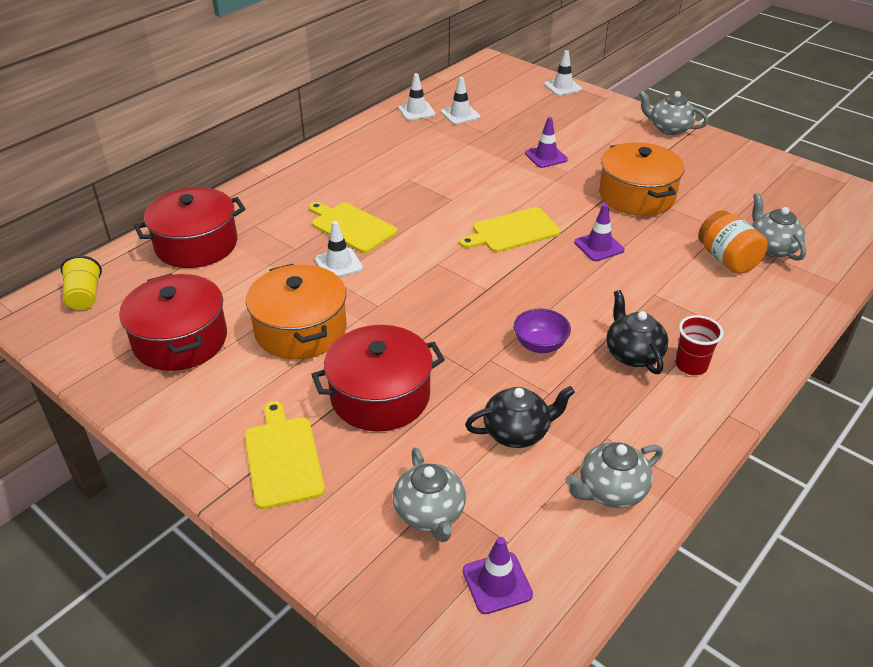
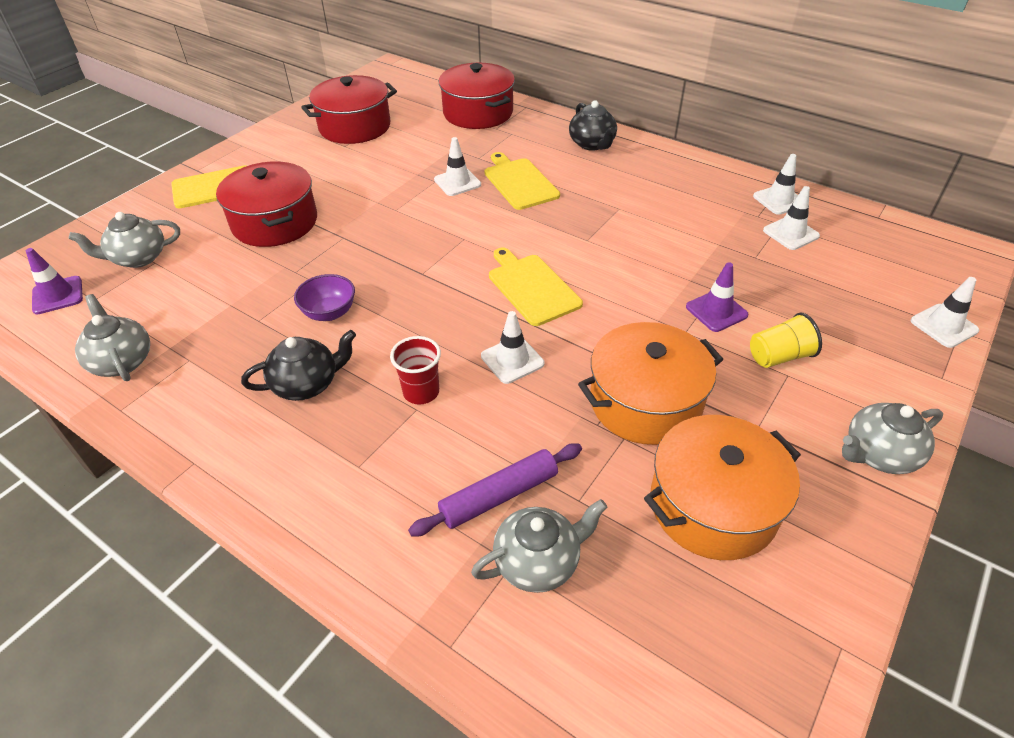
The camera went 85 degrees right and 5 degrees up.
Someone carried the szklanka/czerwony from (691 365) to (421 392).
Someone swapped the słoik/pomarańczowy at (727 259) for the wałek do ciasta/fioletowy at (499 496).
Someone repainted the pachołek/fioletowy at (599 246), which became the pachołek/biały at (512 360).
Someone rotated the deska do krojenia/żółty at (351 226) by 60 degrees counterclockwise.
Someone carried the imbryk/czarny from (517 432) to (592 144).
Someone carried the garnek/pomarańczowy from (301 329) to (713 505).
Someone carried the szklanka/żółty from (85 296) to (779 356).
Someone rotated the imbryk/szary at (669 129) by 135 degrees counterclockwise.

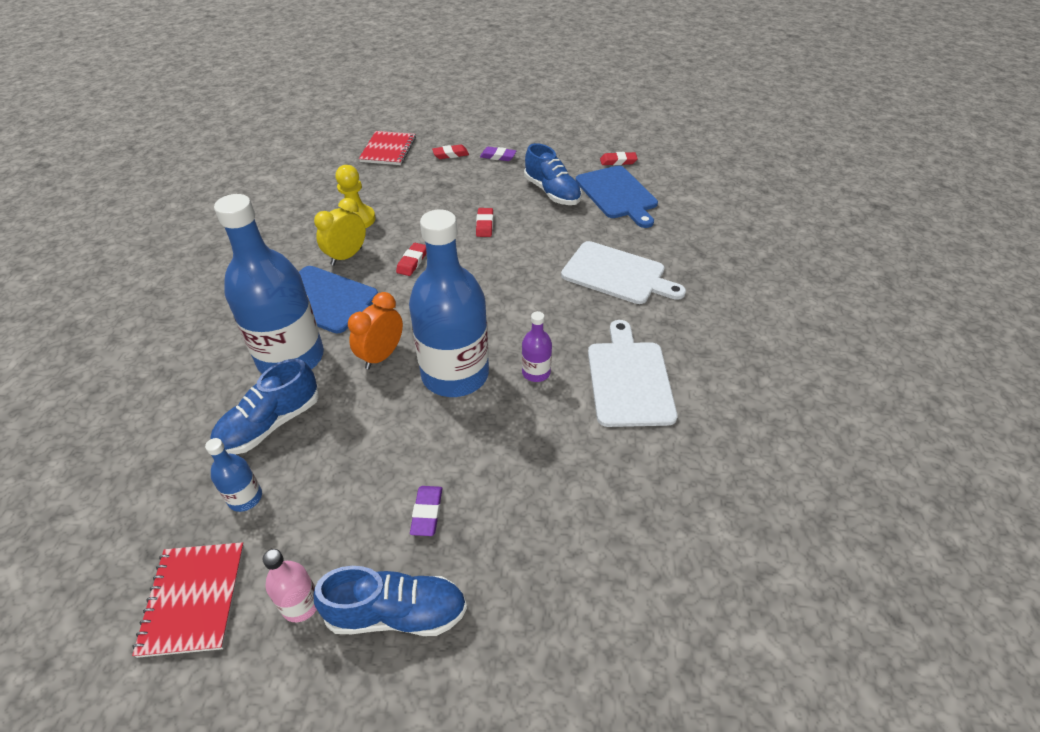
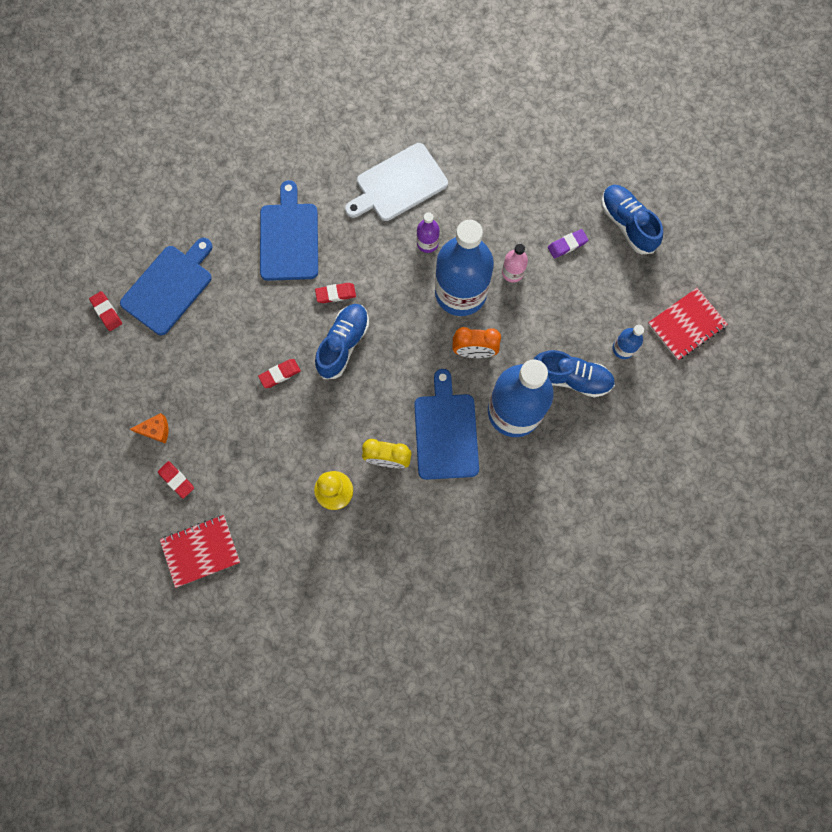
The camera went 120 degrees left and 30 degrees up.
Someone swapped the gumka do mazania/fioletowy at (498 156) for the ser/pomarańczowy at (156 430).
Someone repainted the deska do krojenia/biały at (617 274), which became the deska do krojenia/niebieski at (289 238).
Someone carried the gumka do mazania/czerwony from (412 262) to (335 294).
Someone carried the but/niebieski from (552 192) to (343 344).
Someone carried the butelka/różowy from (301 604) to (512 272).

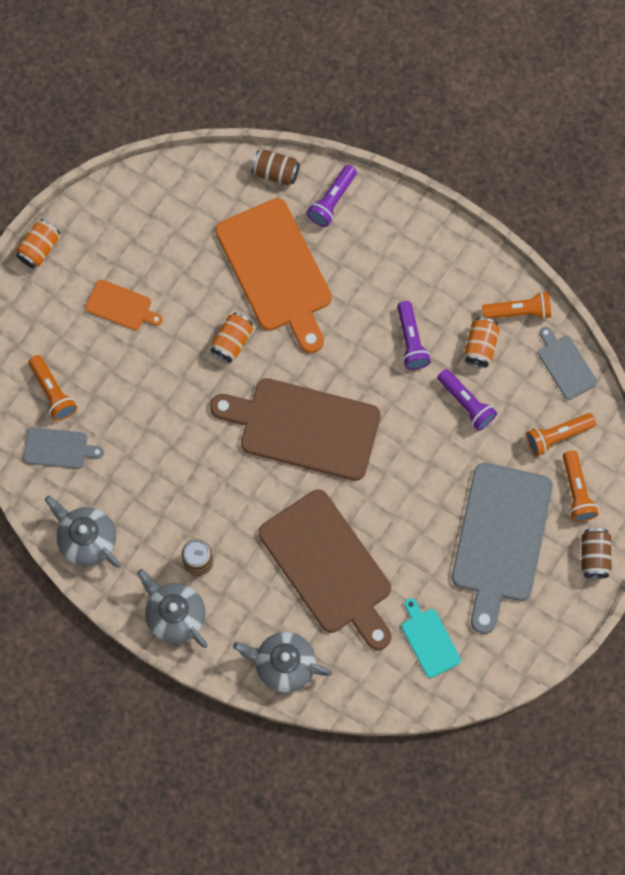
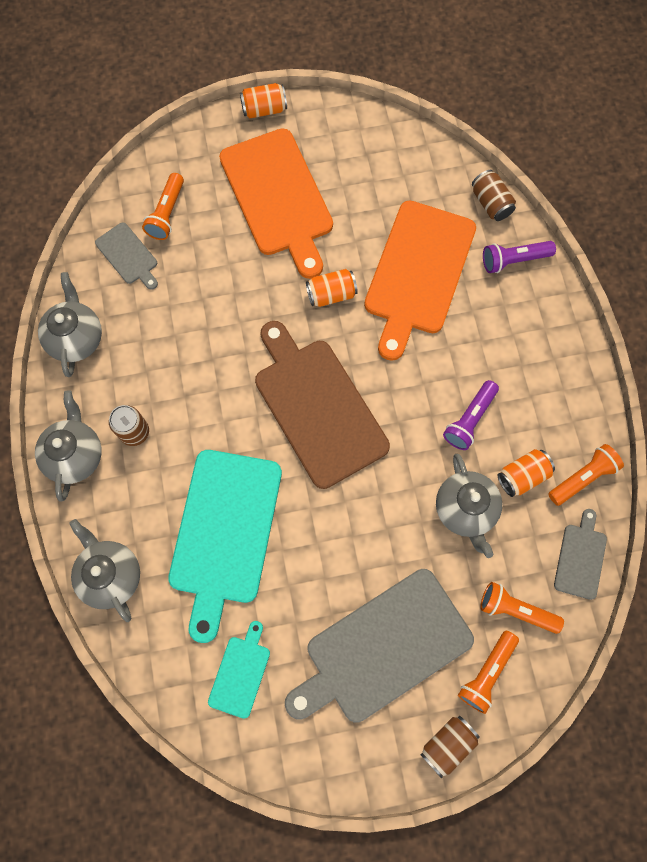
The camera went 45 degrees right and 0 degrees up.
Someone repainted the deska do krojenia/brązowy at (329 567), which became the deska do krojenia/turkusowy at (225 533).
Someone scaled the deska do krojenia/pomarańczowy at (121 306) by 2.13.
Someone swapped the latarka/fioletowy at (466 403) for the imbryk/szary at (465 510).
Someone rotated the latarka/pomarańczowy at (518 311) by 75 degrees counterclockwise.

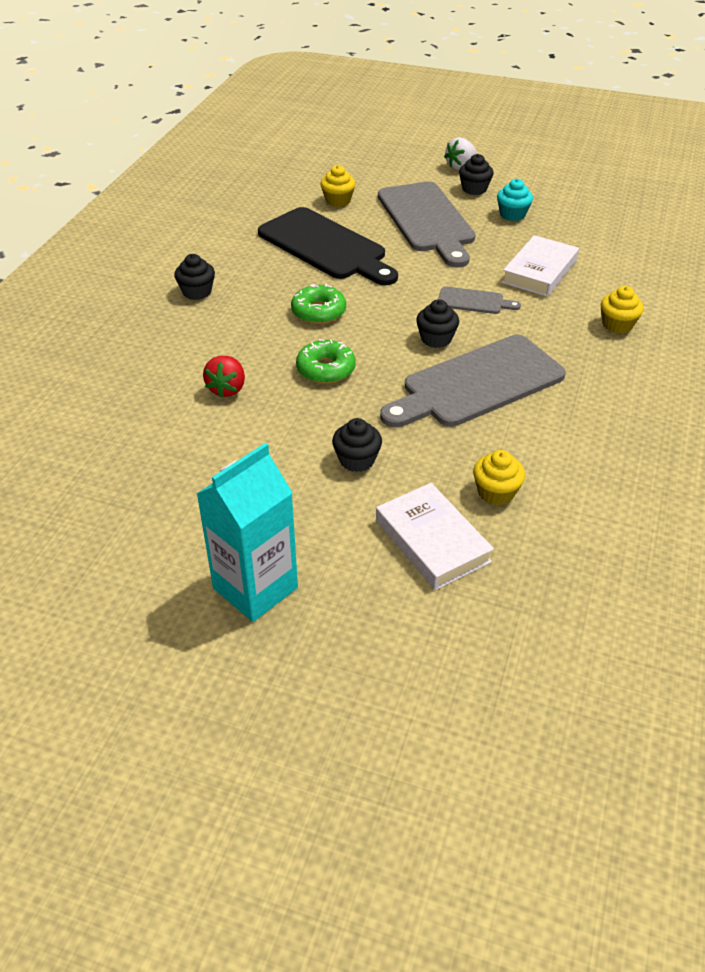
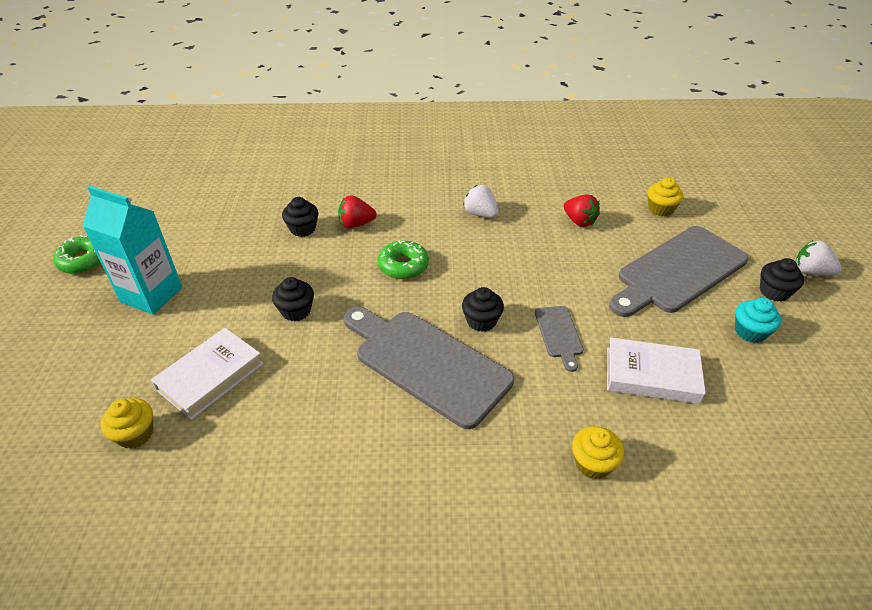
The camera went 70 degrees right and 0 degrees up.
Someone carried the donut/zielony from (318 312) to (84 261).
Someone carried the muffinka/żółty from (496 492) to (135 434).
Someone carried the muffinka/czarny from (197 292) to (303 229).
Someone put down the truskawka/biały at (480 214).
Someone swapped the deska do krojenia/czarny at (326 246) for the truskawka/czerwony at (579 221).

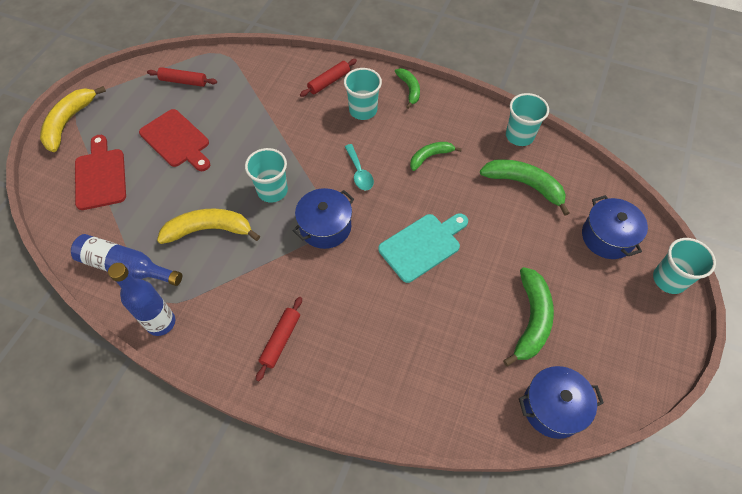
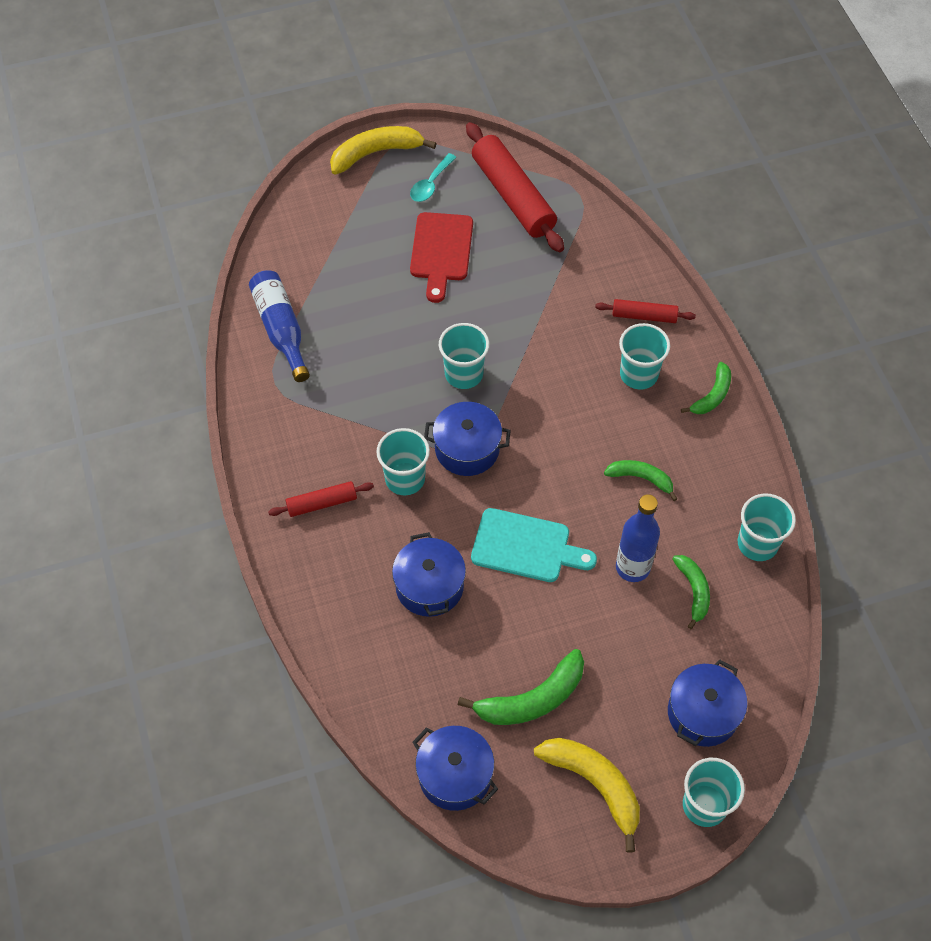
The camera went 50 degrees right and 0 degrees up.
Someone put down the szklanka/turkusowy at (405 479).
Someone put down the garnek/niebieski at (429 586).
Someone carried the łyżka/turkusowy from (359 172) to (431 184).
Someone scaled the wałek do ciasta/czerwony at (183 81) by 1.94.
Someone carried the banan/żółty from (209 230) to (594 784).
Someone carried the butelka/niebieski from (161 323) to (632 567).
Someone scaled the banan/zielony at (524 185) by 0.62.
Someone took away the deska do krojenia/czerwony at (100 176).

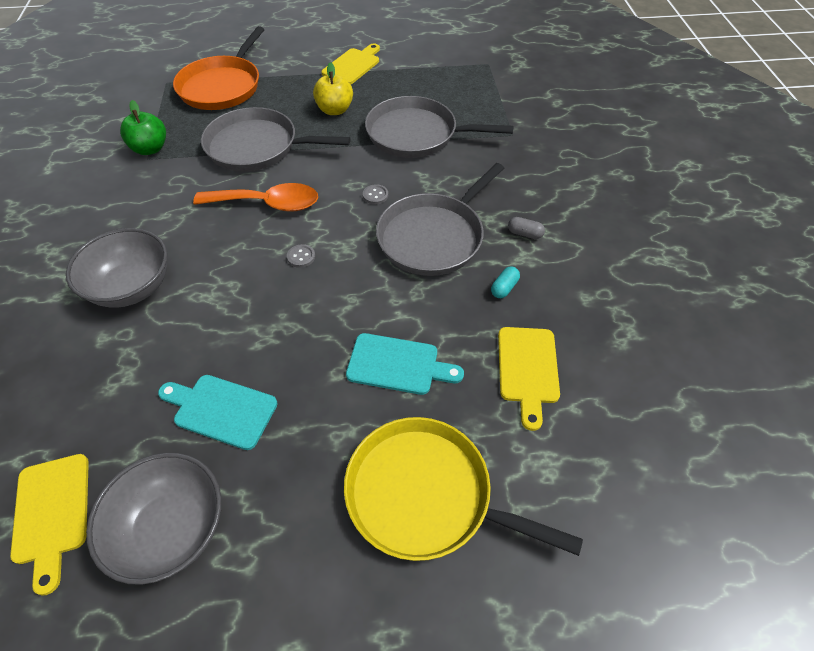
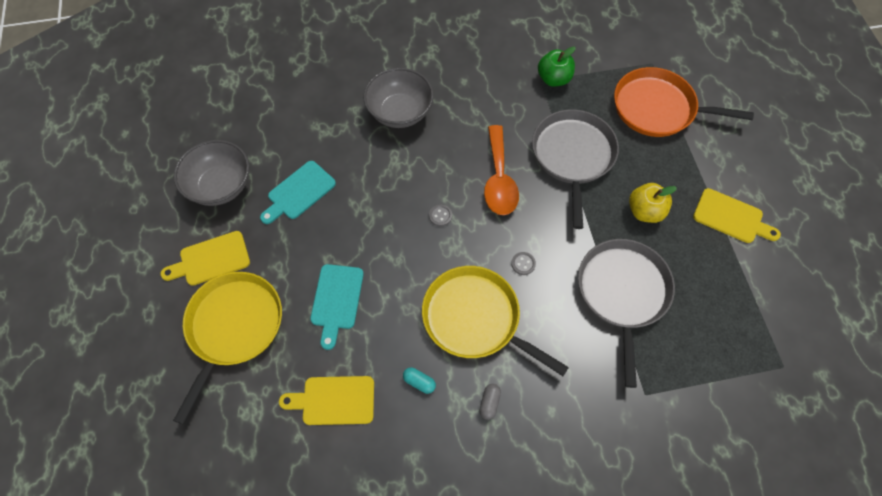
The camera went 85 degrees right and 10 degrees up.
Someone carried the deska do krojenia/żółty from (52 513) to (211 259).
Someone rotated the deska do krojenia/turkusowy at (221 410) by 150 degrees counterclockwise.
Someone repainted the patelnia/szary at (434 237), which became the patelnia/żółty at (475 319).

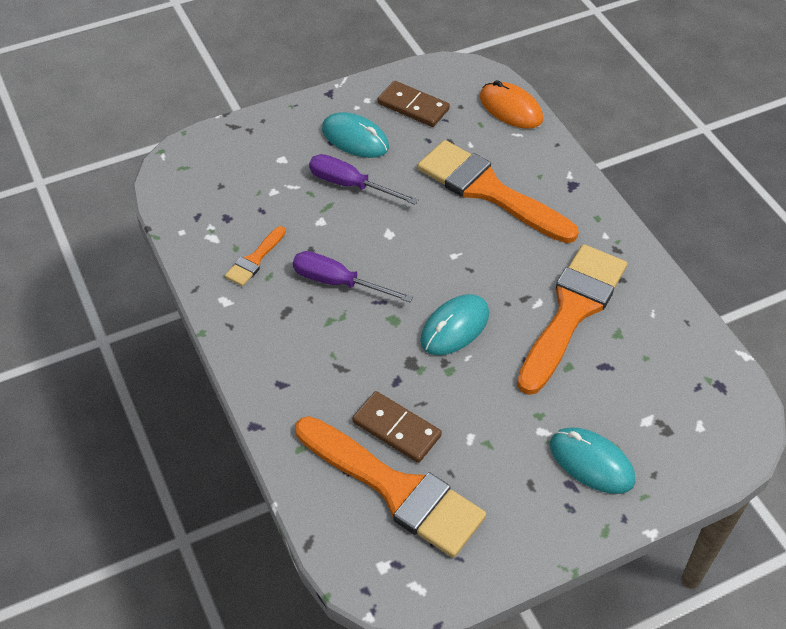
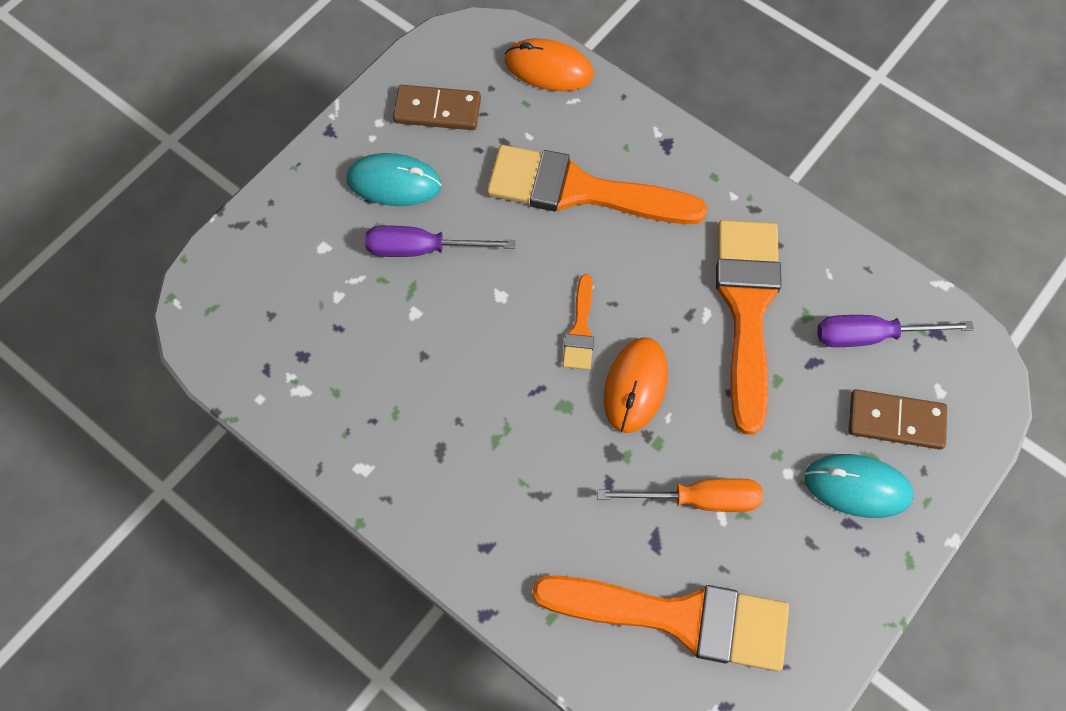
The camera went 25 degrees left and 15 degrees up.
Someone carried the pędzel/pomarańczowy from (255 260) to (580 329).
Someone put down the śrubokręt/pomarańczowy at (698 499).
Someone repainted the myszka/turkusowy at (454 327), which became the myszka/pomarańczowy at (635 386).
Someone carried the śrubokręt/fioletowy from (338 282) to (871 336).
Someone carried the kostka domina/brązowy from (396 429) to (896 421).

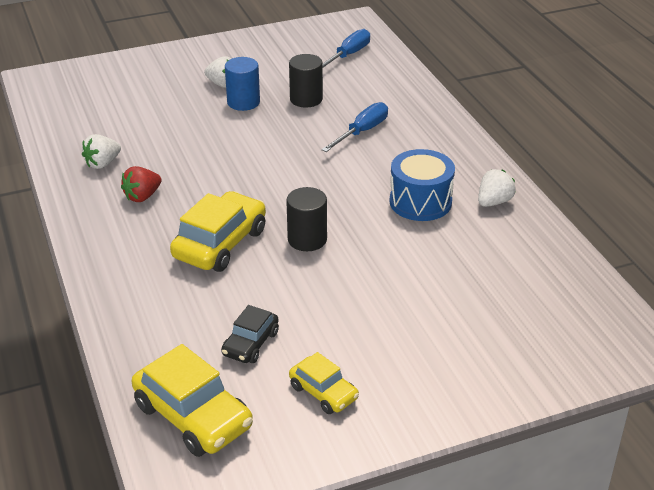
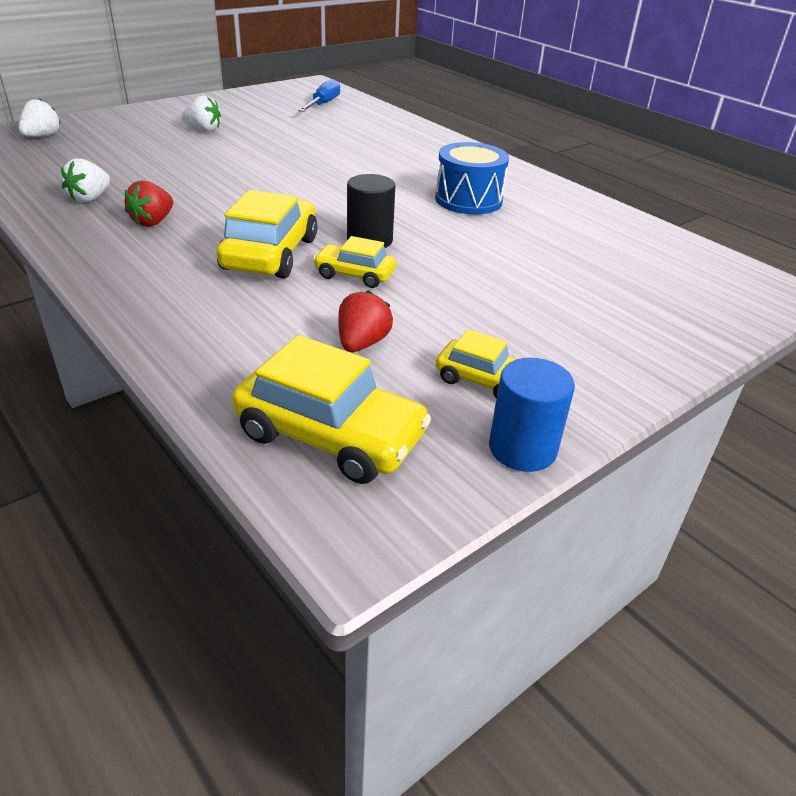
The camera went 20 degrees left and 0 degrees up.
Someone carried the truskawka/biały from (493 202) to (42 136).
Someone put down the samochód/żółty at (354 275).
Someone swapped the samochód/czarny at (250 343) for the truskawka/czerwony at (362 343).
Someone carried the walec/niebieski from (243 102) to (522 449).
Someone took away the walec/czarny at (306 99).
Someone took away the śrubokręt/niebieski at (362 132).

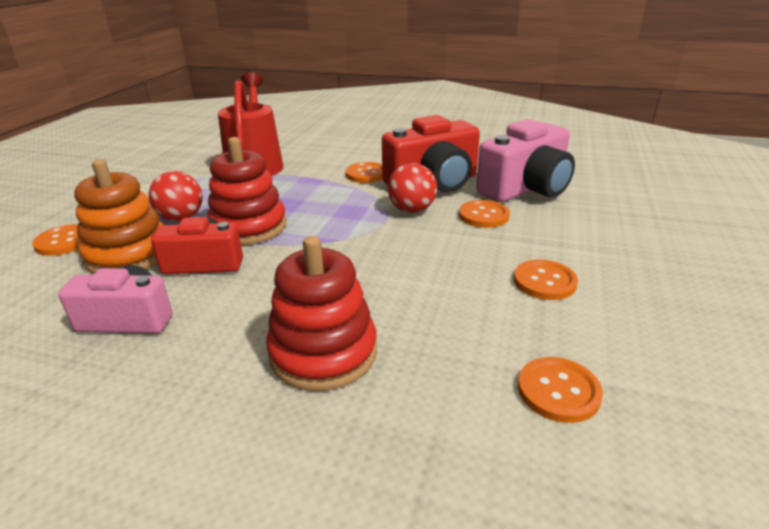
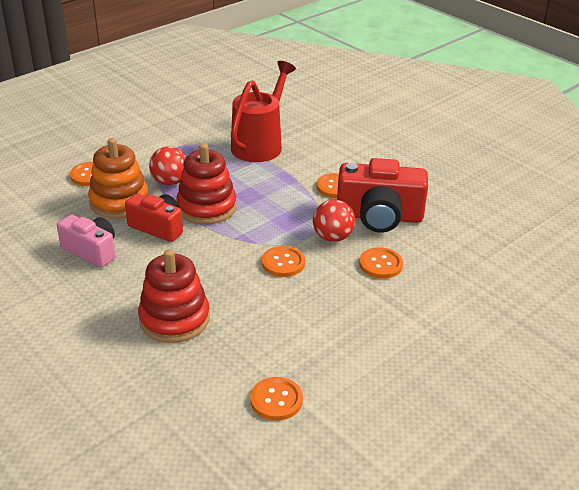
The camera went 30 degrees right and 5 degrees up.
Someone carried the guzik/pomarańczowy from (544 281) to (283 263).
Someone took away the aparat fotograficzny/różowy at (526 188).

